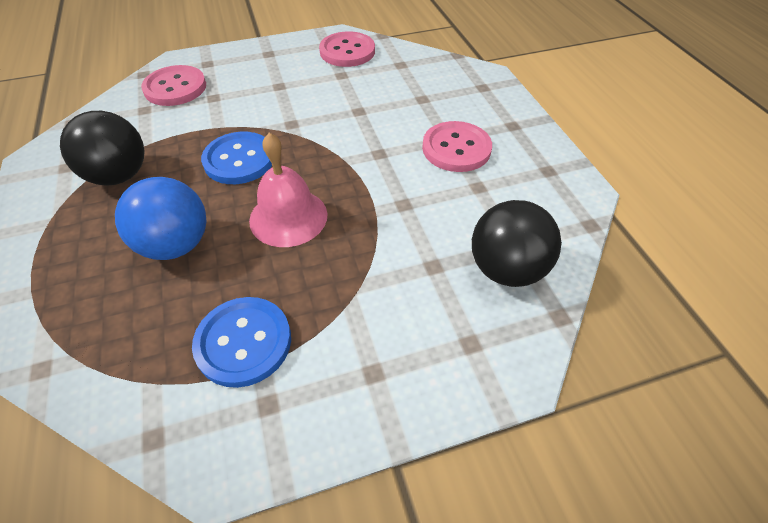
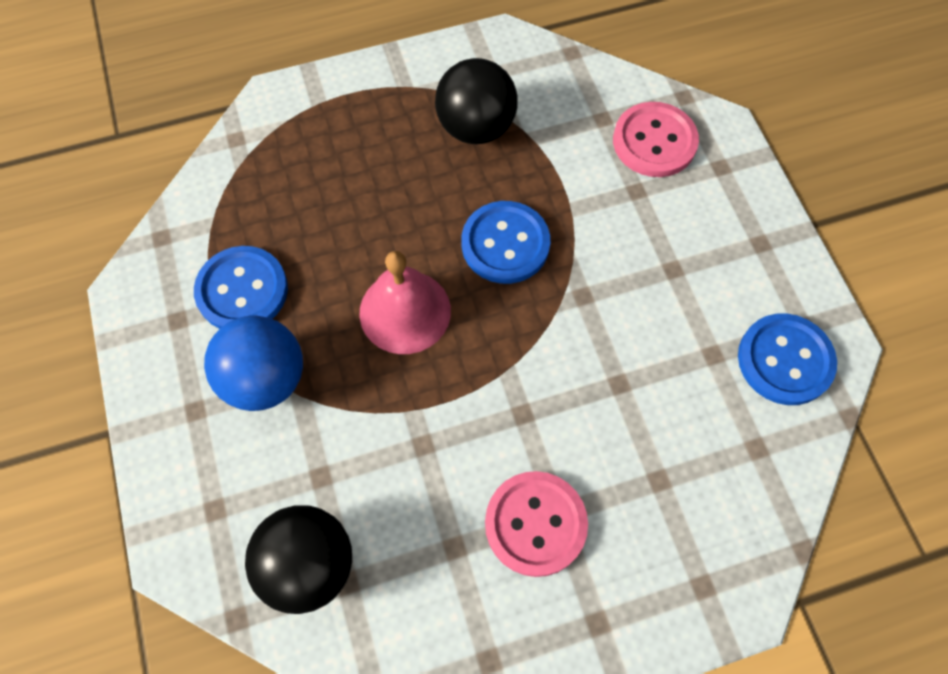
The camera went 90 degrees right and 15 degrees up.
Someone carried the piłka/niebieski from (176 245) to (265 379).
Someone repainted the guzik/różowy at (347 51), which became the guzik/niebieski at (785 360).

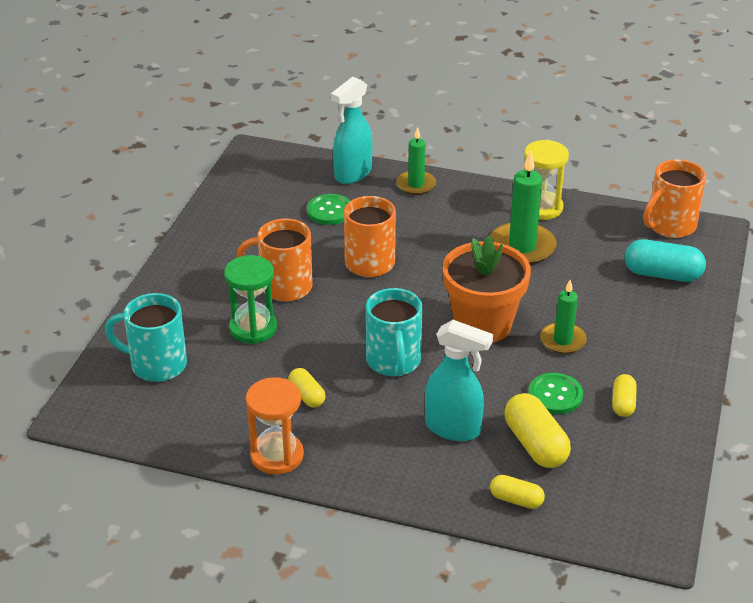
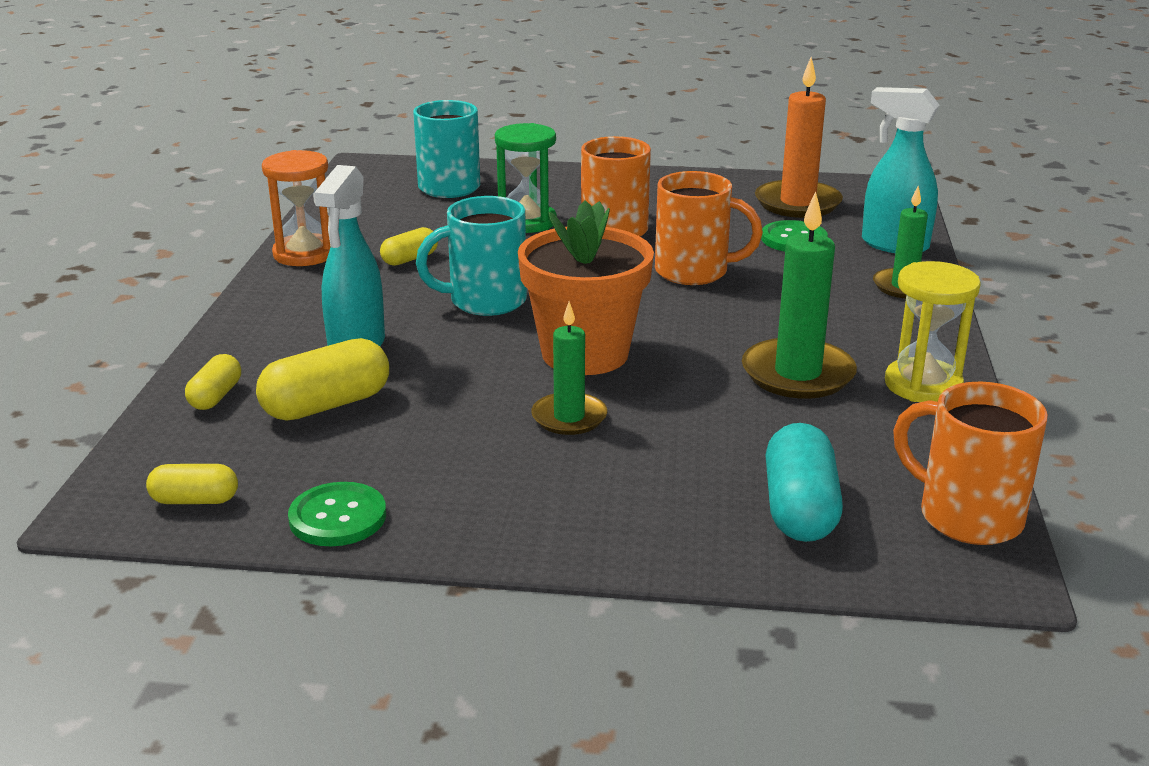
The camera went 80 degrees right and 10 degrees down.
Someone carried the kapsułka/żółty from (623 403) to (195 500).
Someone carried the guzik/zielony from (555 395) to (338 517).
Someone put down the świeca/pomarańczowy at (797 203).

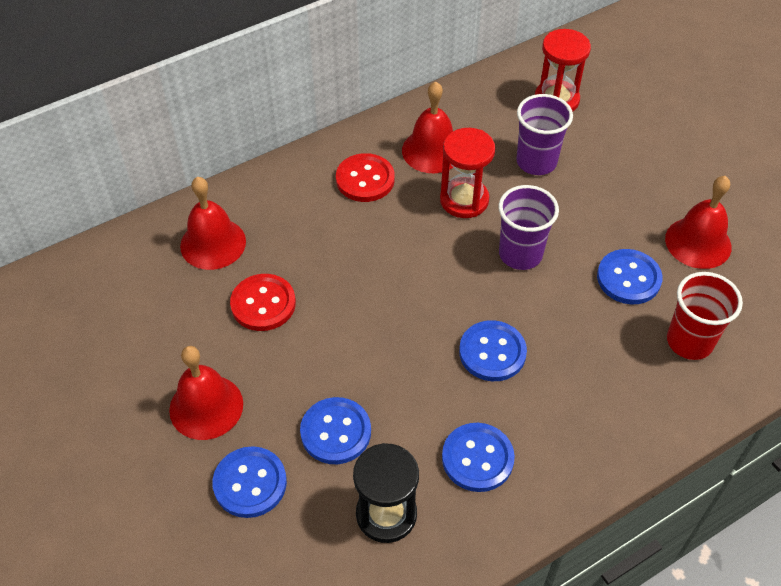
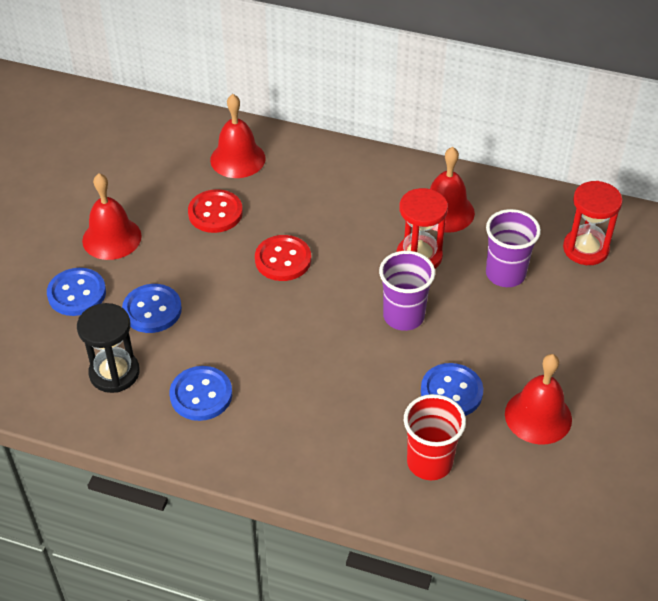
The camera went 50 degrees right and 5 degrees down.
Someone carried the guzik/czerwony from (365 179) to (283 260).
Someone took away the guzik/niebieski at (492 352).

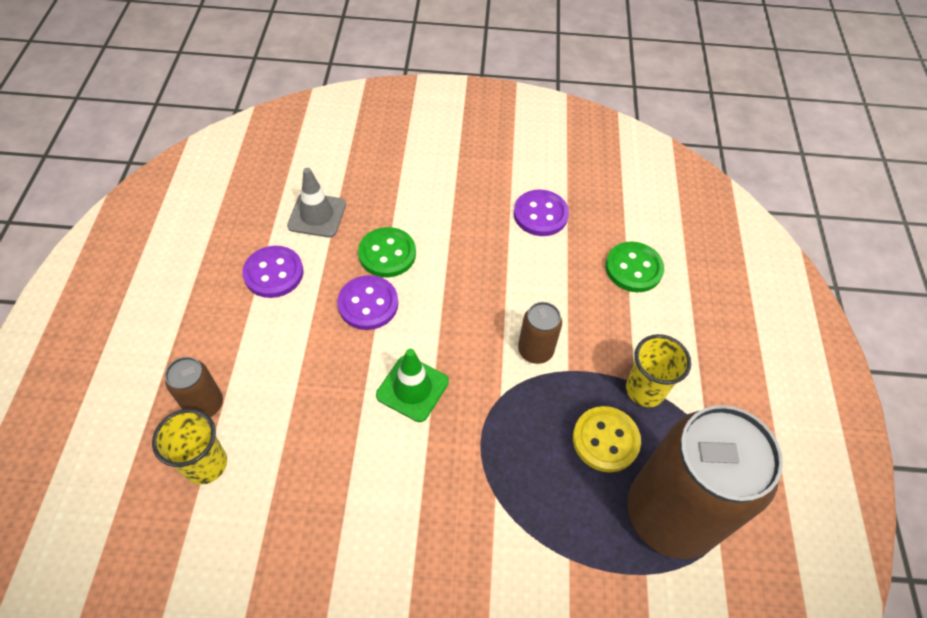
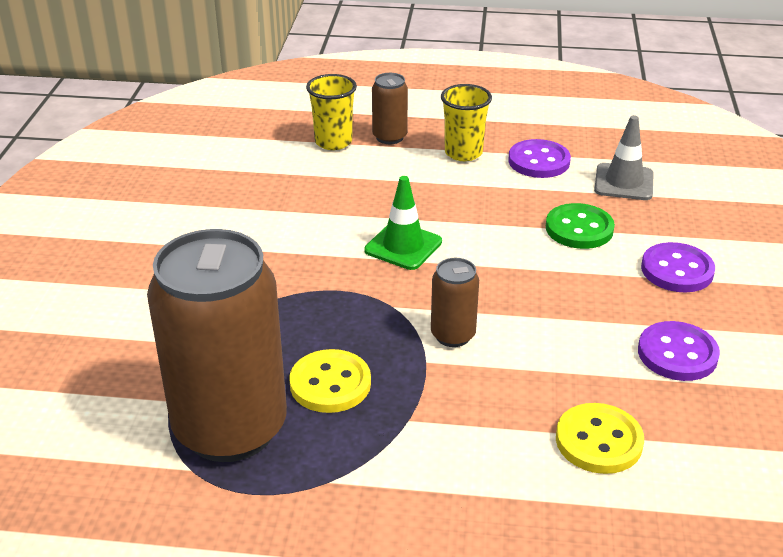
The camera went 95 degrees right and 20 degrees down.
Someone carried the szklanka/żółty from (645 390) to (463 153).
Someone repainted the guzik/zielony at (633 268), which became the guzik/żółty at (598 441).
Someone carried the guzik/fioletowy from (368 304) to (677 270).

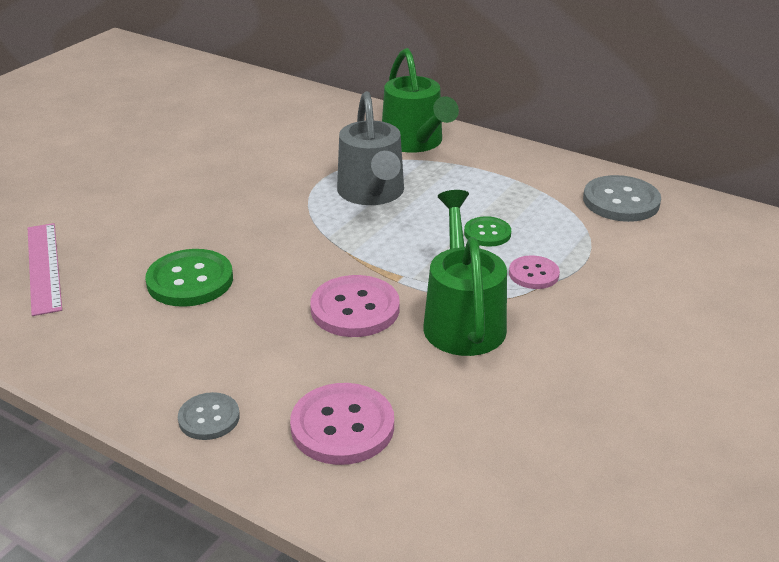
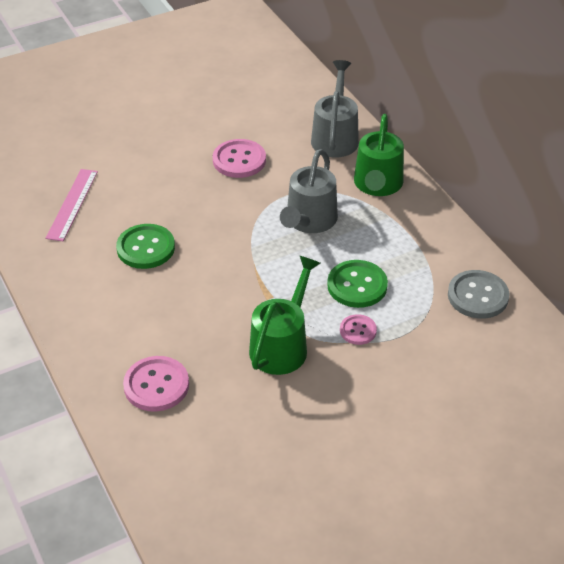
The camera went 30 degrees right and 10 degrees up.
Someone carried the guzik/różowy from (355 309) to (239 160).
Someone put down the konewka/szary at (335 136).
Someone scaled the guzik/zielony at (487 233) by 1.69.
Someone took away the guzik/szary at (209 418).

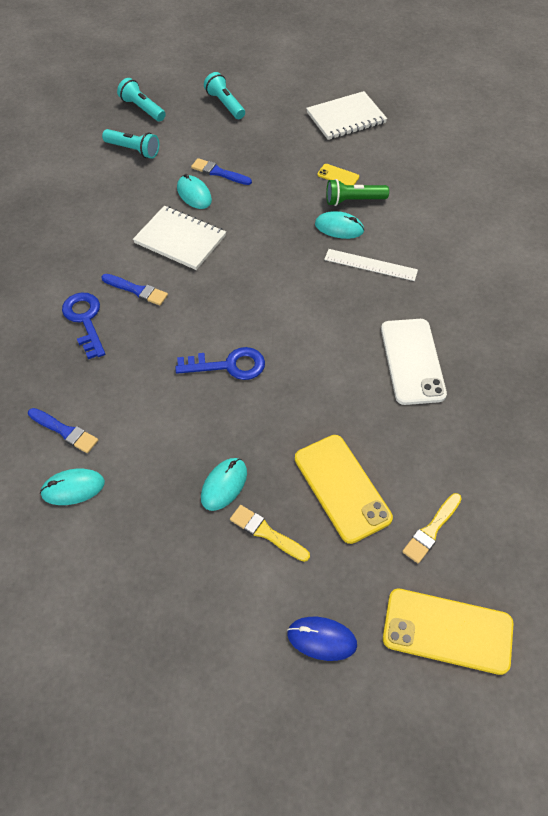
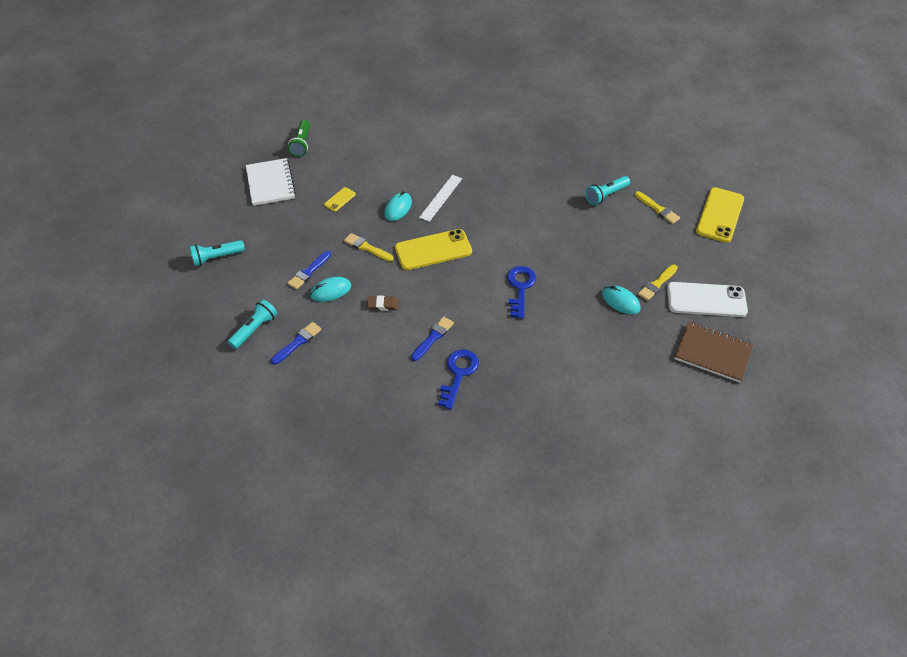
The camera went 80 degrees left and 5 degrees down.
Someone carried the pędzel/niebieski from (65 431) to (298 342).
Someone carried the latarka/zielony from (353 201) to (302 144).
Someone put down the pędzel/żółty at (367 247).
Someone swapped the zeszyt/biały at (180 239) for the gumka do mazania/brązowy at (383 305).
Someone carried the telefon/żółty from (342 488) to (433 250).
Someone rotated the klucz/niebieski at (85 320) by 120 degrees clockwise.
Someone carried the latarka/turkusowy from (142 109) to (606 195).
Someone carried the telefon/biały from (412 361) to (706 300).
Someone put down the zeszyt/brązowy at (713 353).
Someone took away the myszka/turkusowy at (73 488).
Someone took away the myszka/niebieski at (321 639).

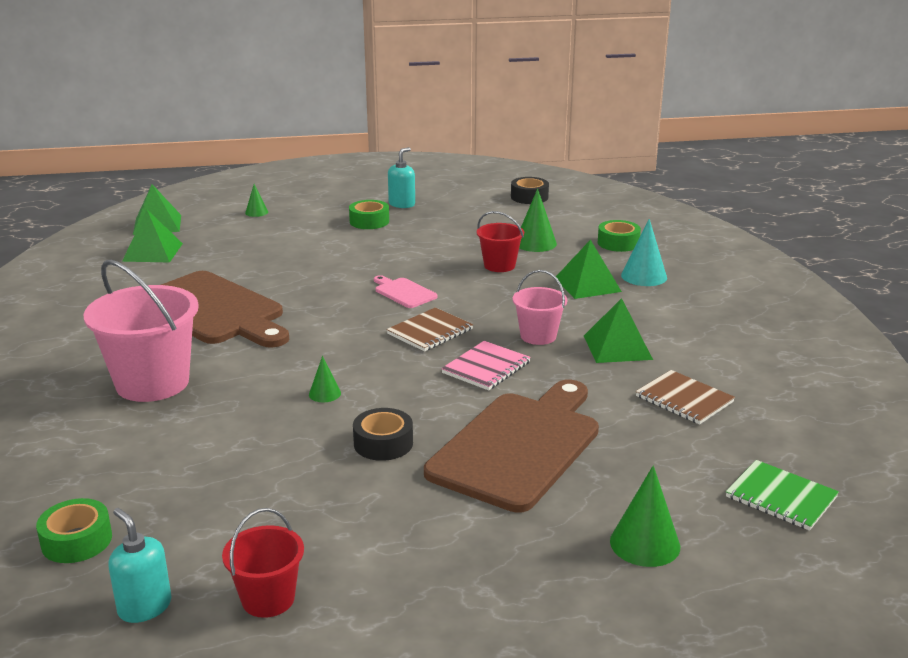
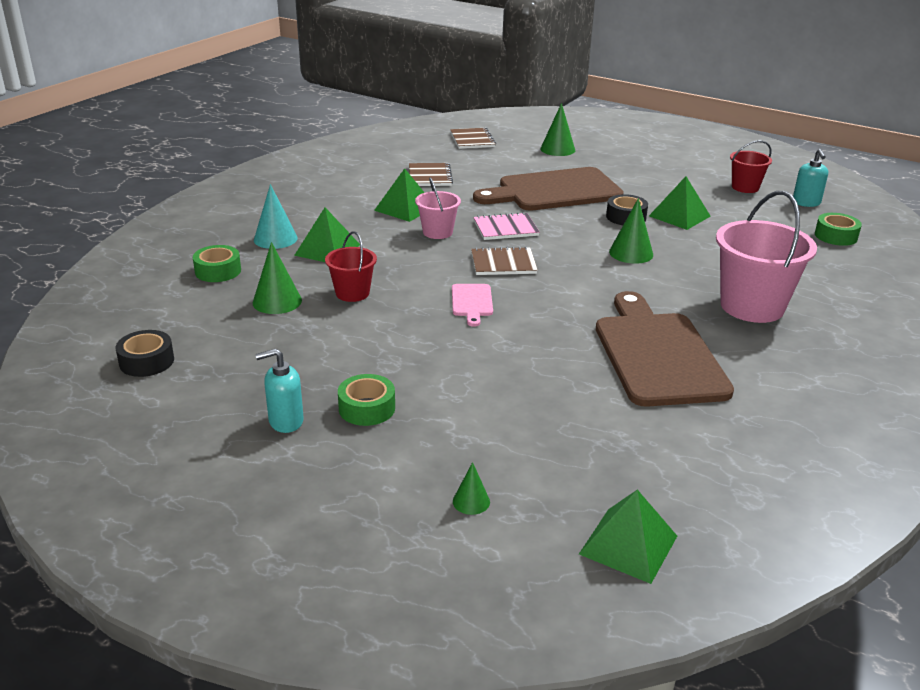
The camera went 140 degrees left and 5 degrees up.
Someone repainted the zeszyt/zielony at (781 497), which became the zeszyt/brązowy at (472 140).
Someone scaled the stożek/zielony at (324 394) by 1.75.
Someone carried the piramida/zielony from (152 252) to (679 216).

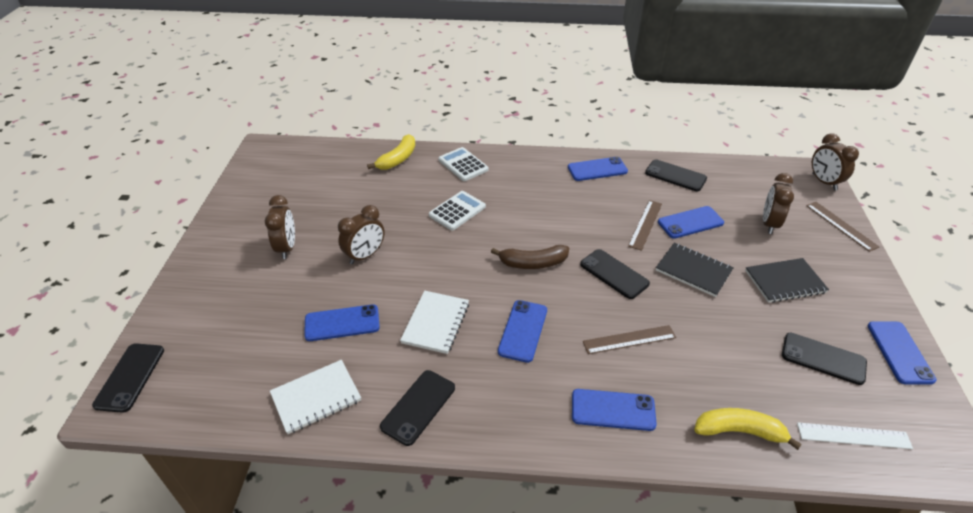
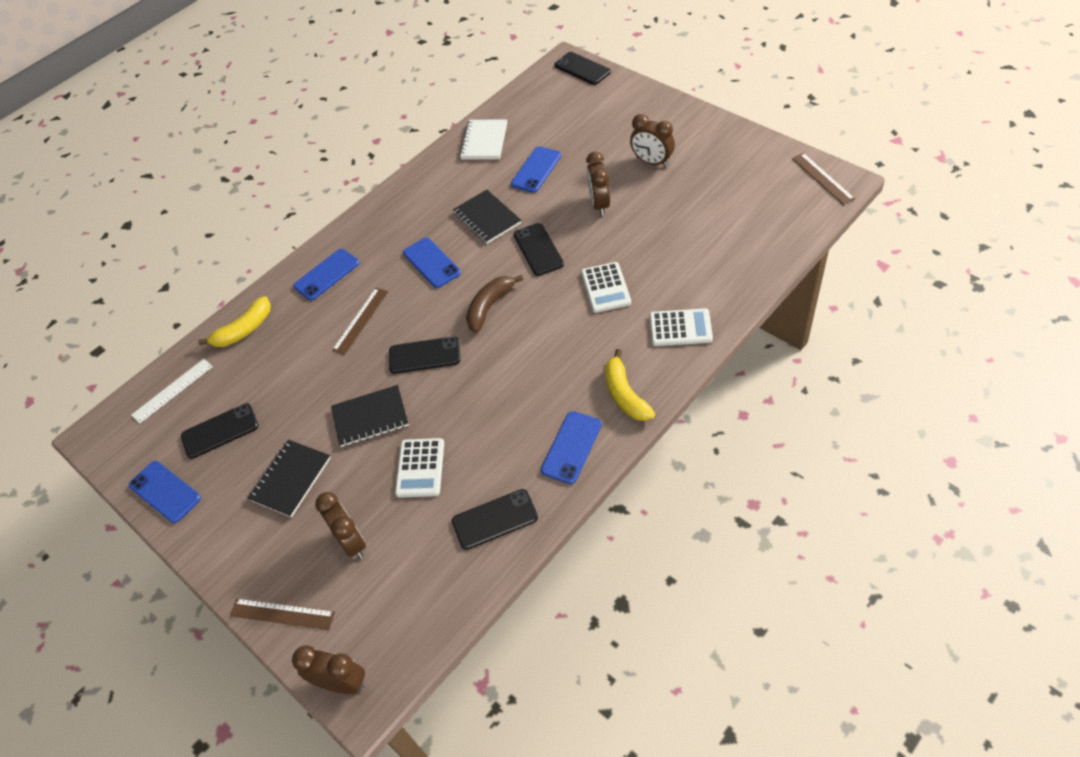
The camera went 135 degrees right and 10 degrees up.
Someone swapped the telefon/niebieski at (690 222) for the kalkulator/biały at (420 468).
Someone repainted the zeszyt/biały at (436 323), which became the zeszyt/czarny at (487 218).
Someone carried the telefon/czarny from (418 407) to (538 249).
Someone carried the banan/żółty from (398 159) to (625 395).
Someone carried the linijka/brązowy from (645 224) to (822 178).

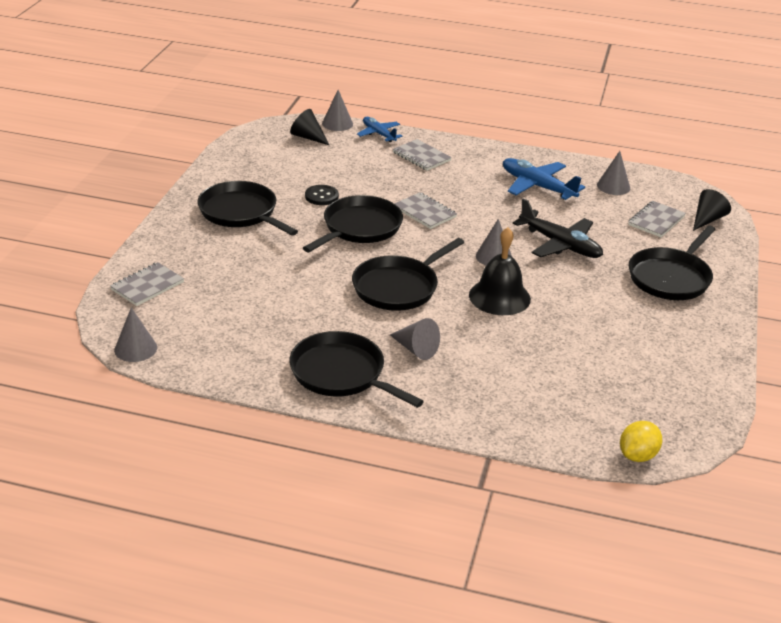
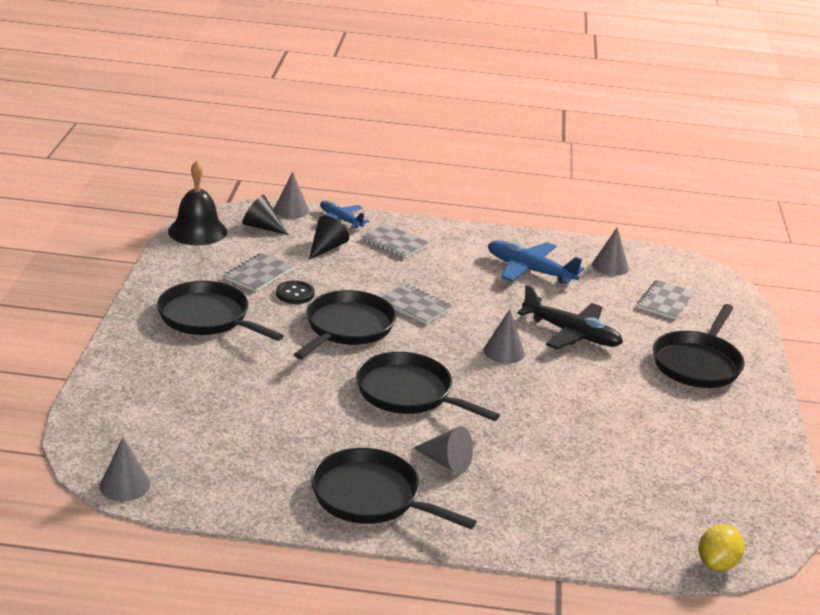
The camera went 10 degrees left and 5 degrees down.
Someone carried the dzwonek/czarny from (499 297) to (197 231).
Someone carried the zeszyt/szary from (147 286) to (258 274).
Someone carried the stożek/czarny from (707 219) to (326 248).
Someone rotated the patelnia/czarny at (398 287) by 90 degrees clockwise.

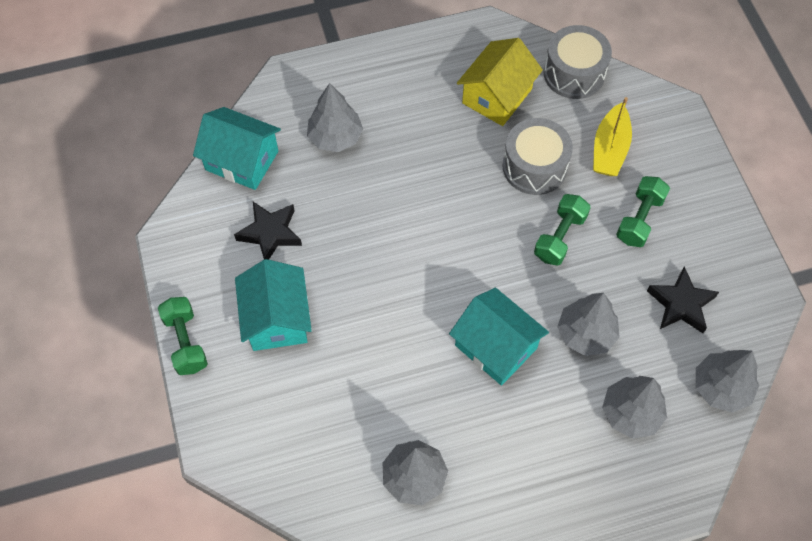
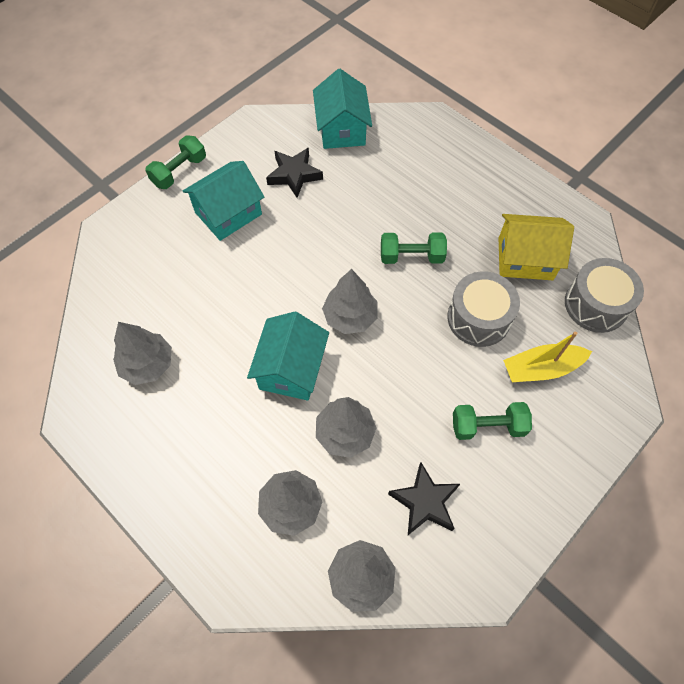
The camera went 60 degrees right and 0 degrees up.
Someone carried the drzewko/szary from (335 137) to (350 316).
Someone carried the hantel/zielony from (560 237) to (411 256).

